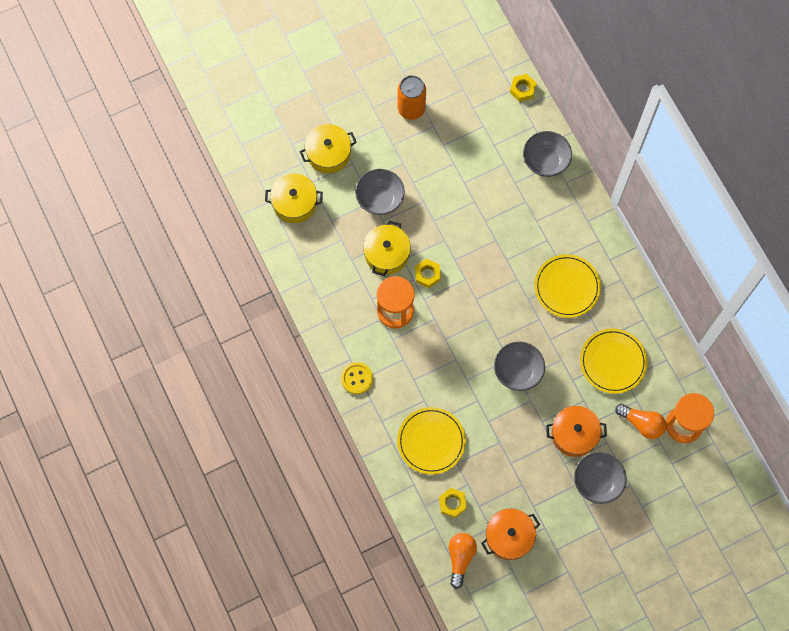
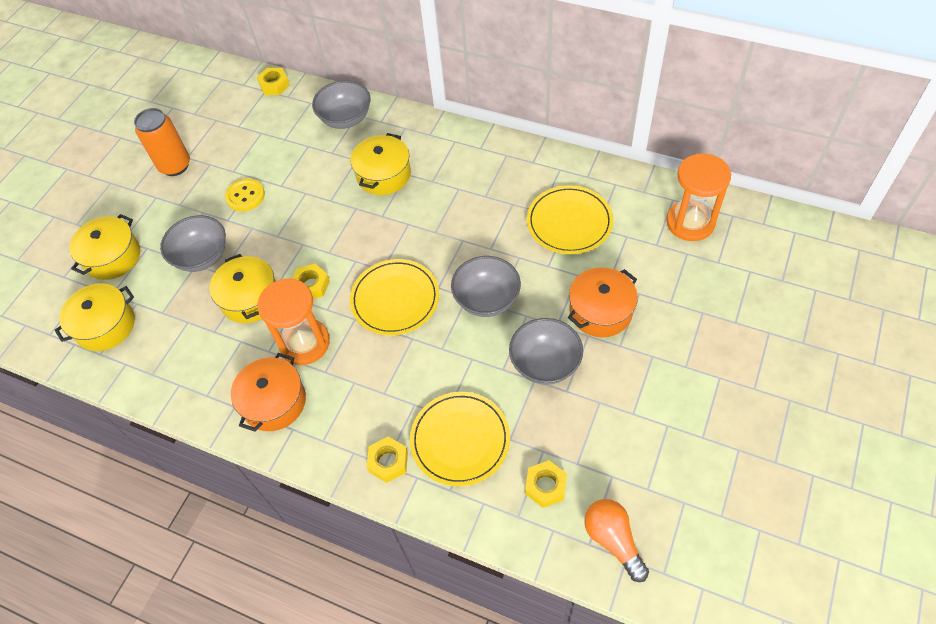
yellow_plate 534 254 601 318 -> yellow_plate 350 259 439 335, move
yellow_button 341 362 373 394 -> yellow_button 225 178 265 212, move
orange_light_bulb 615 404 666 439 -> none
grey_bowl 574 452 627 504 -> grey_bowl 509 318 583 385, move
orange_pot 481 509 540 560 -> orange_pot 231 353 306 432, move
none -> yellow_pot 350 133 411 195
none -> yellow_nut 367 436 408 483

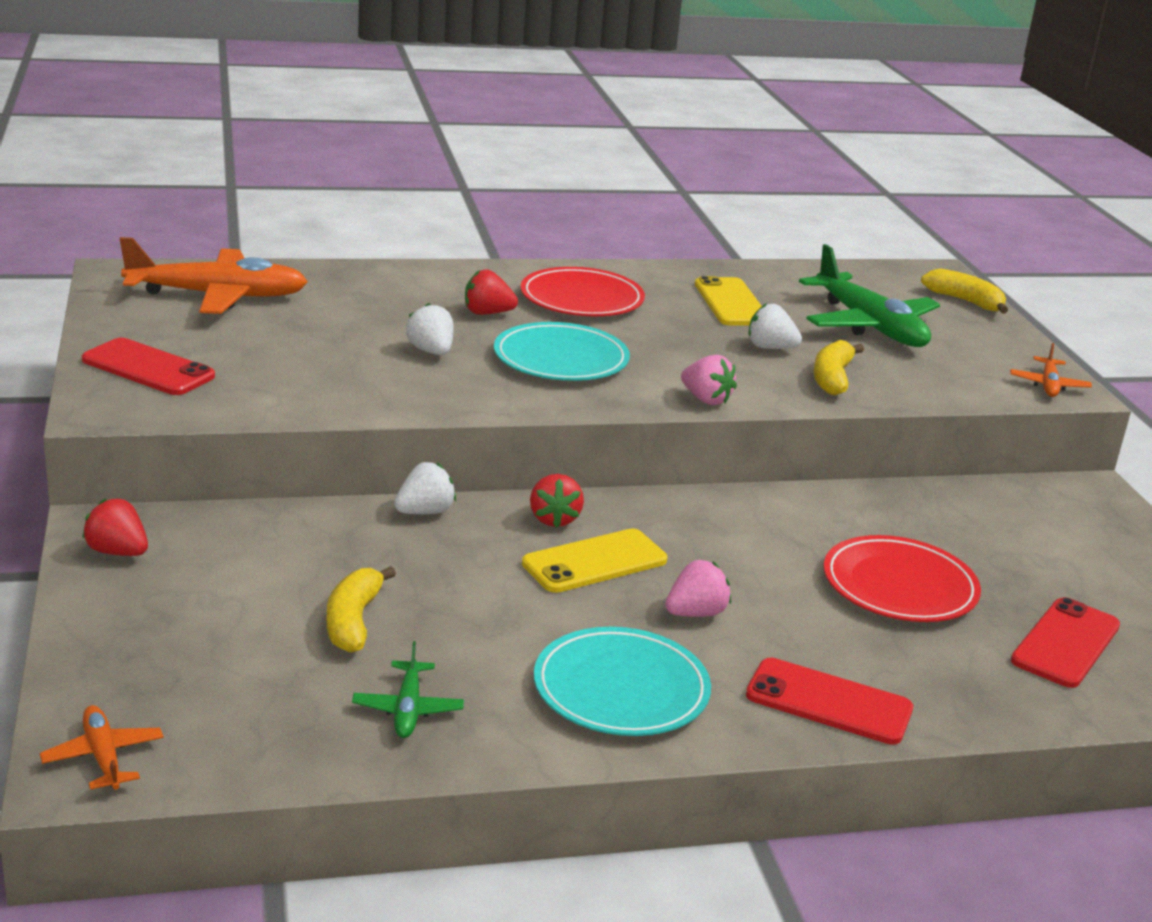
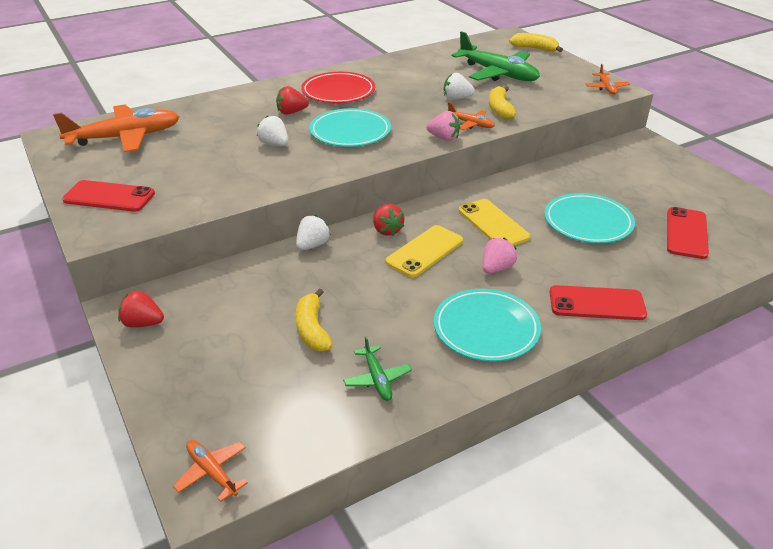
yellow_phone 695 276 762 326 -> yellow_phone 459 199 530 245, move
red_plate 824 535 981 622 -> turquoise_plate 544 193 635 243
none -> orange_plane 448 102 495 130

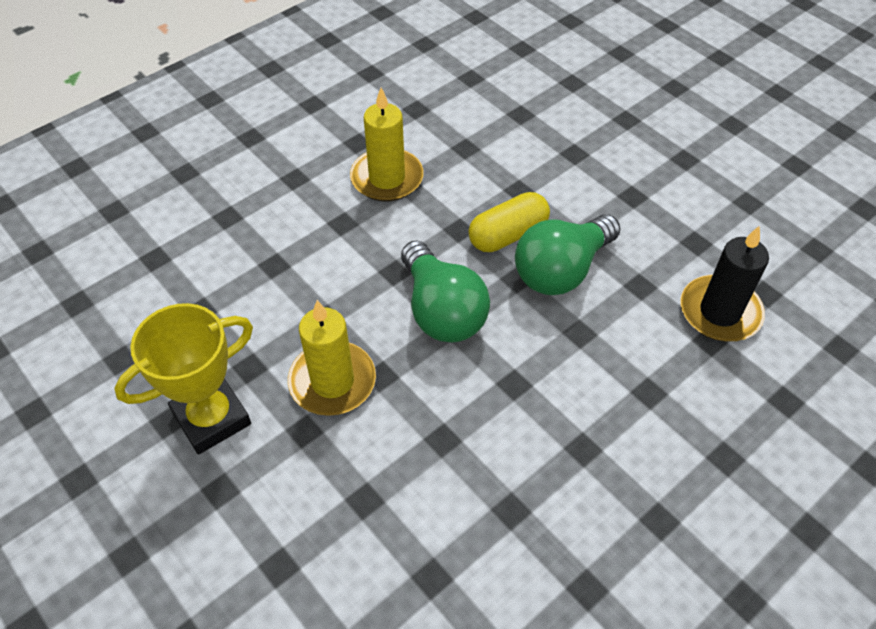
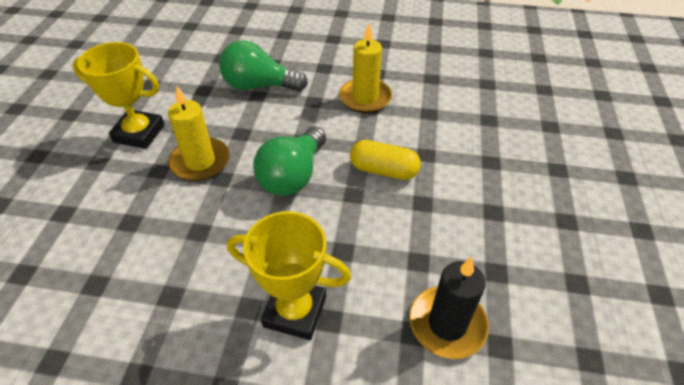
green_light_bulb 515 214 620 295 -> green_light_bulb 219 40 308 91, move
none -> yellow_trophy 227 211 351 340

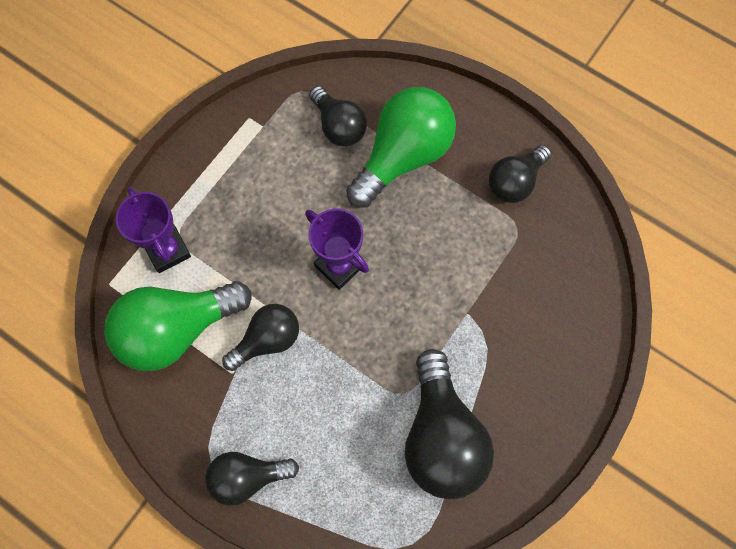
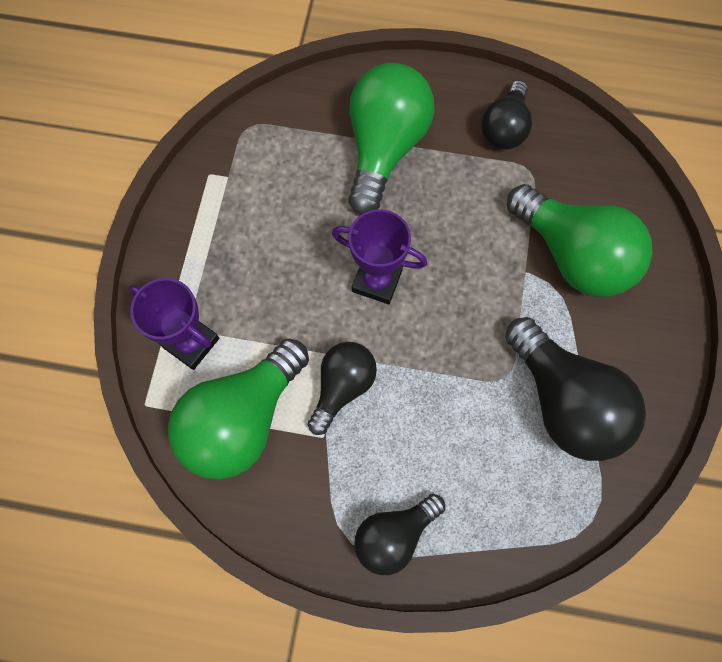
black_light_bulb 309 86 367 146 -> none
none -> green_light_bulb 507 184 653 297

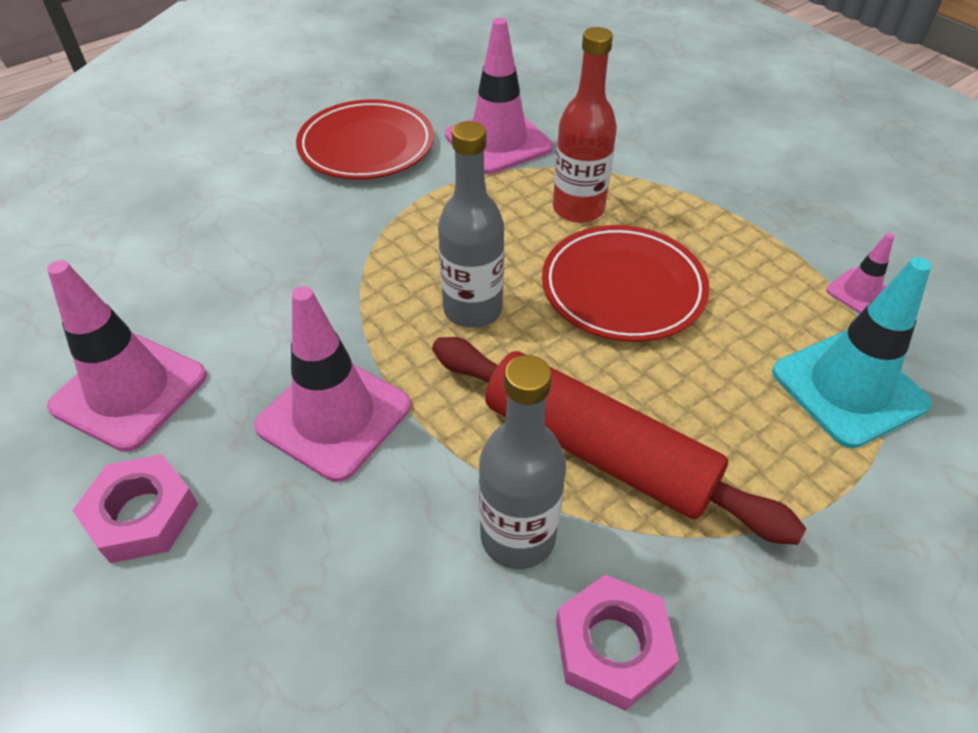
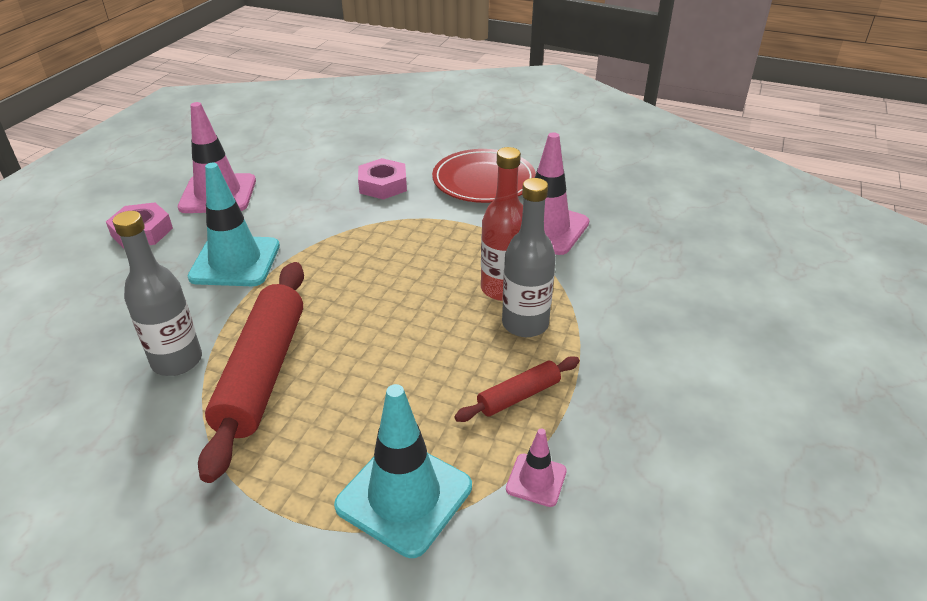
grey_bottle 438 121 504 328 -> grey_bottle 502 178 556 337, move
red_plate 542 225 710 342 -> none
pink_traffic_cone 254 286 411 482 -> turquoise_traffic_cone 188 163 280 286
pink_nut 556 574 679 711 -> pink_nut 358 158 407 200, move
none -> red_rolling_pin 454 356 580 422

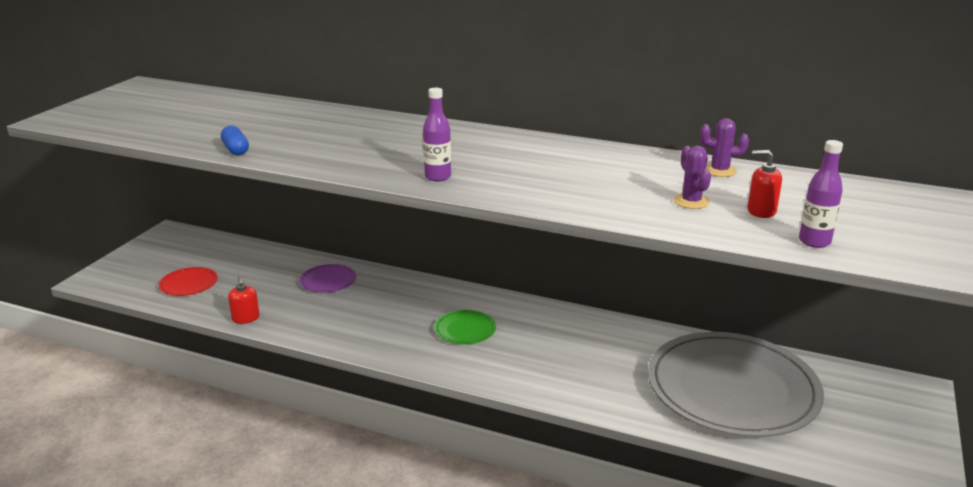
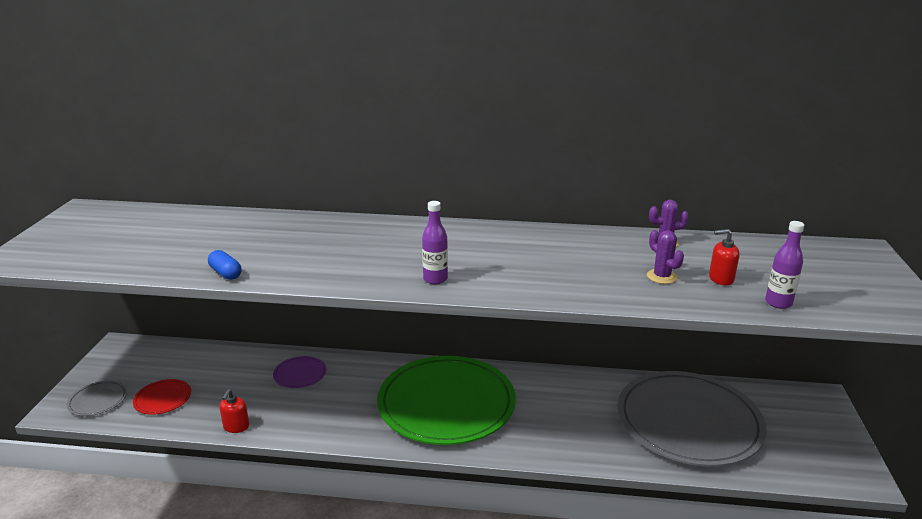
red_soap_dispenser 228 276 260 324 -> red_soap_dispenser 219 389 249 433, 45 degrees clockwise
green_plate 434 310 496 345 -> green_plate 377 356 516 445, x2.47
none -> grey_plate 66 381 127 416

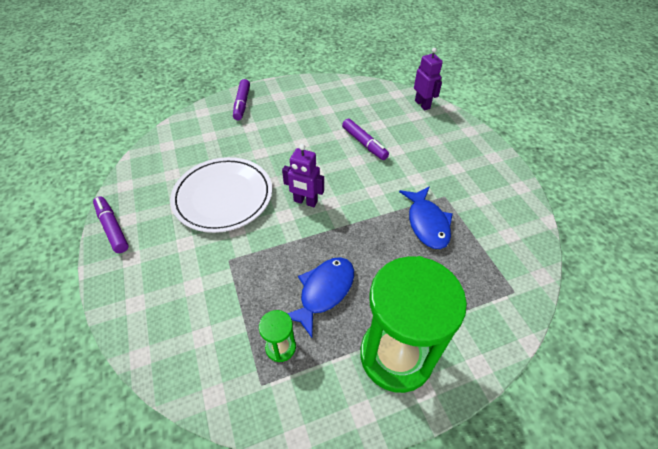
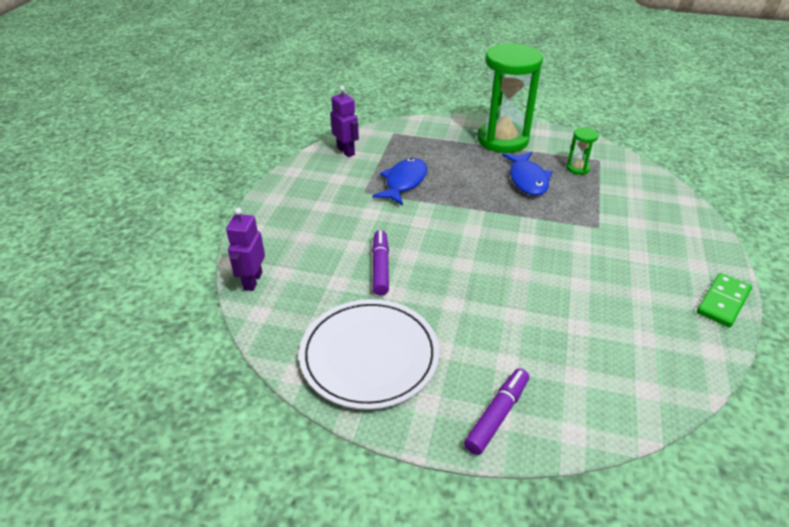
purple_robot 282 144 324 207 -> purple_robot 330 86 359 157, move
white_plate 170 157 272 233 -> white_plate 299 299 439 410, move
purple_marker 93 197 129 253 -> green_domino 697 273 752 327
blue_fish 287 257 354 338 -> blue_fish 502 152 552 196, 75 degrees counterclockwise

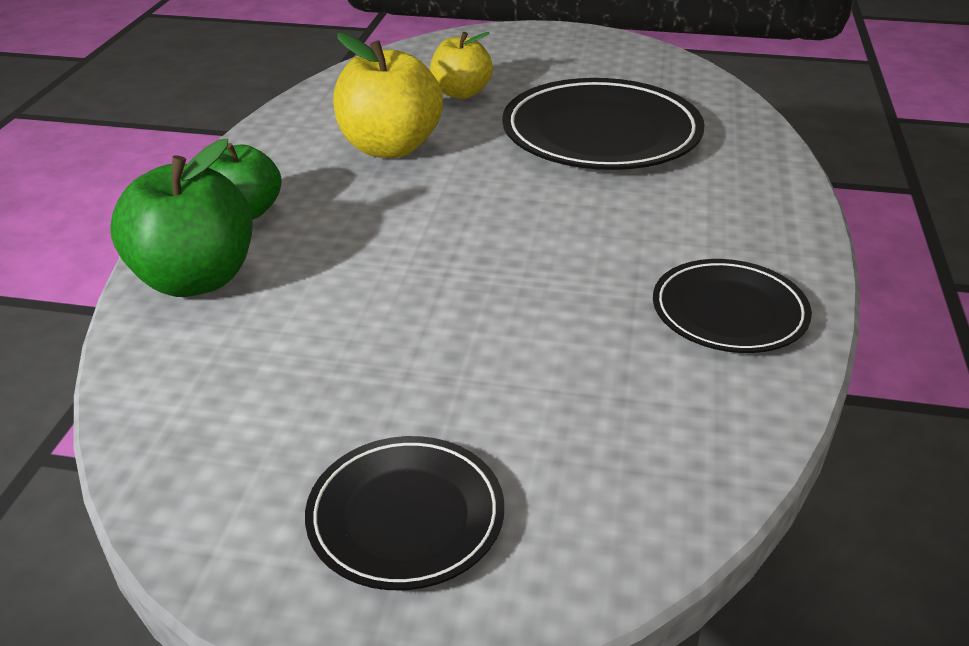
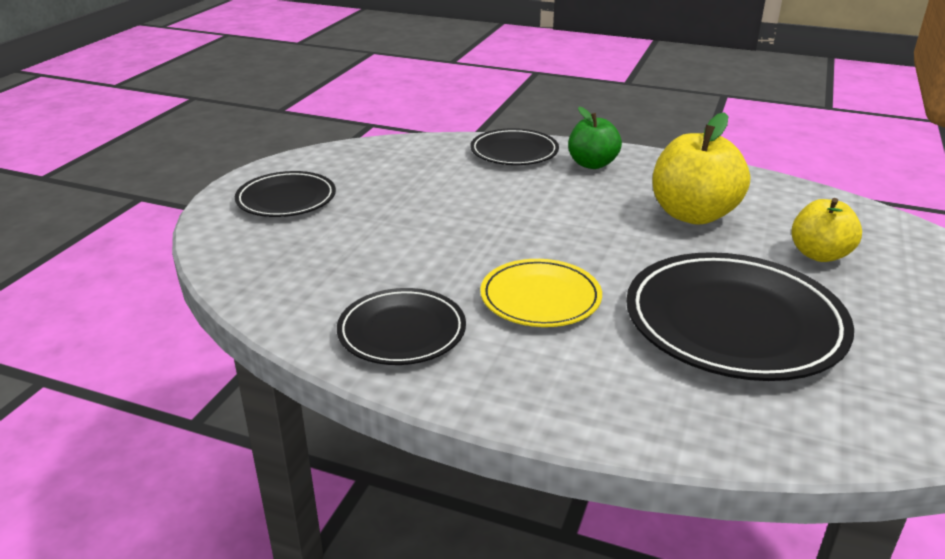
green_apple 110 138 253 297 -> black_plate 470 128 559 165
none -> yellow_plate 480 259 602 327

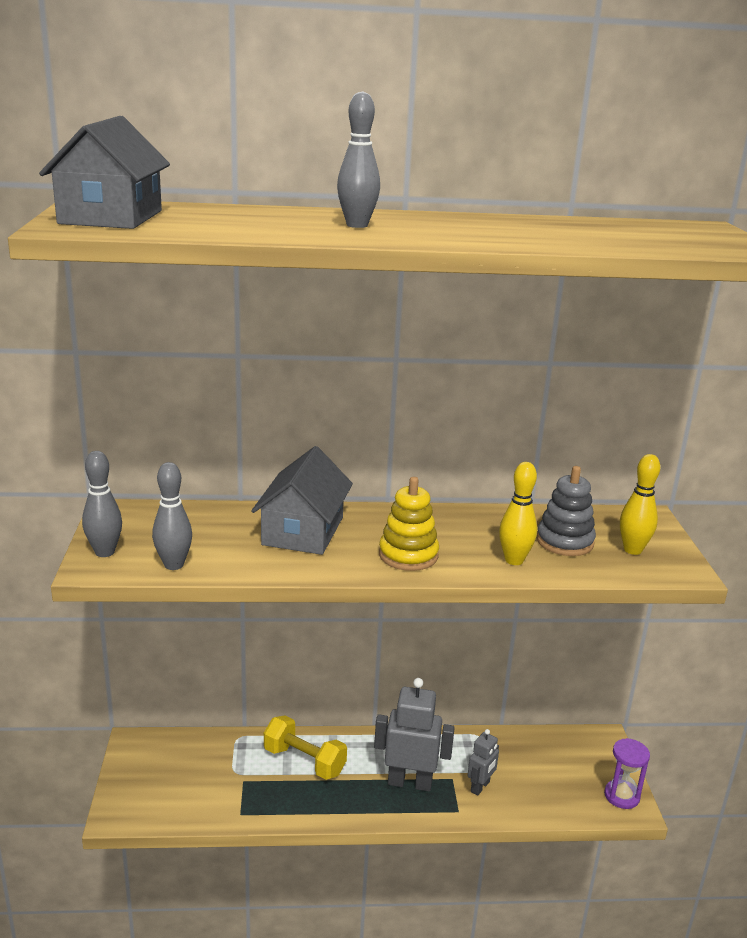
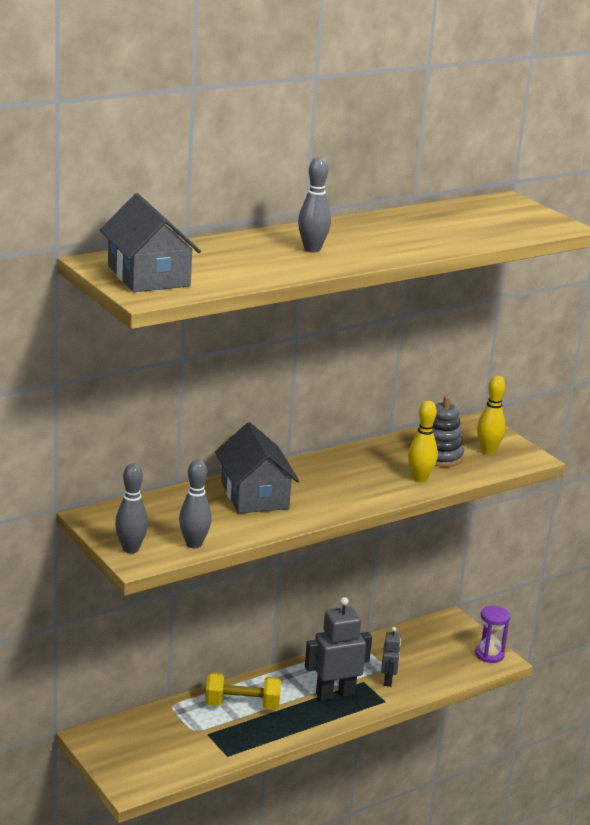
yellow_stacking_toy 379 477 439 571 -> none

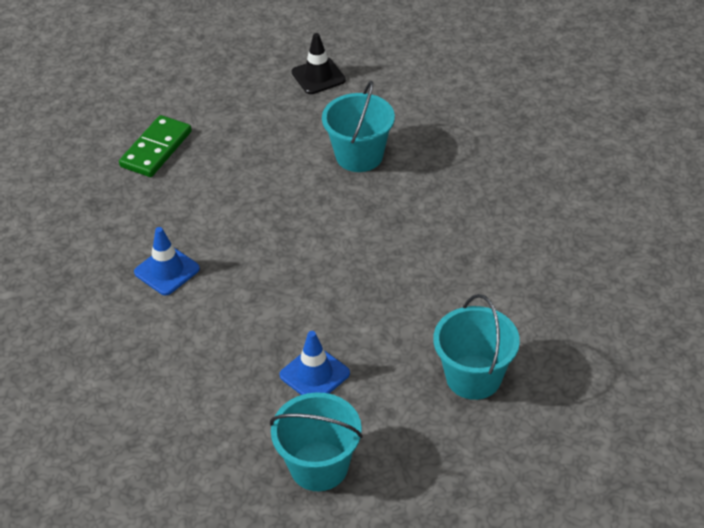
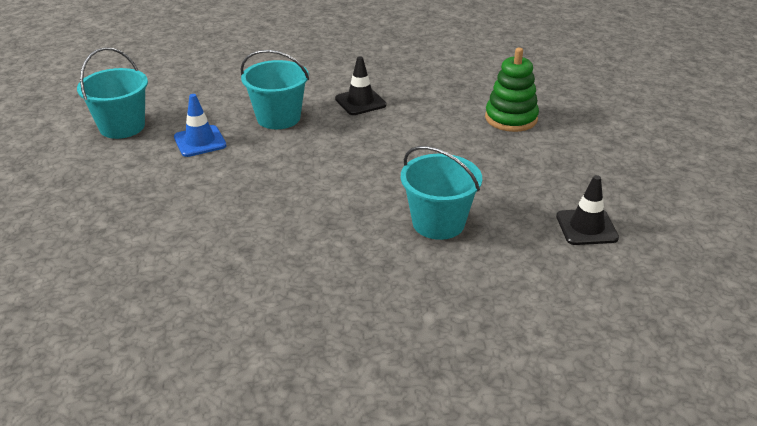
green_domino 119 115 192 177 -> green_stacking_toy 485 48 539 132
blue_traffic_cone 134 227 200 295 -> black_traffic_cone 335 56 386 115
turquoise_bucket 433 294 520 400 -> turquoise_bucket 241 50 309 129, move

